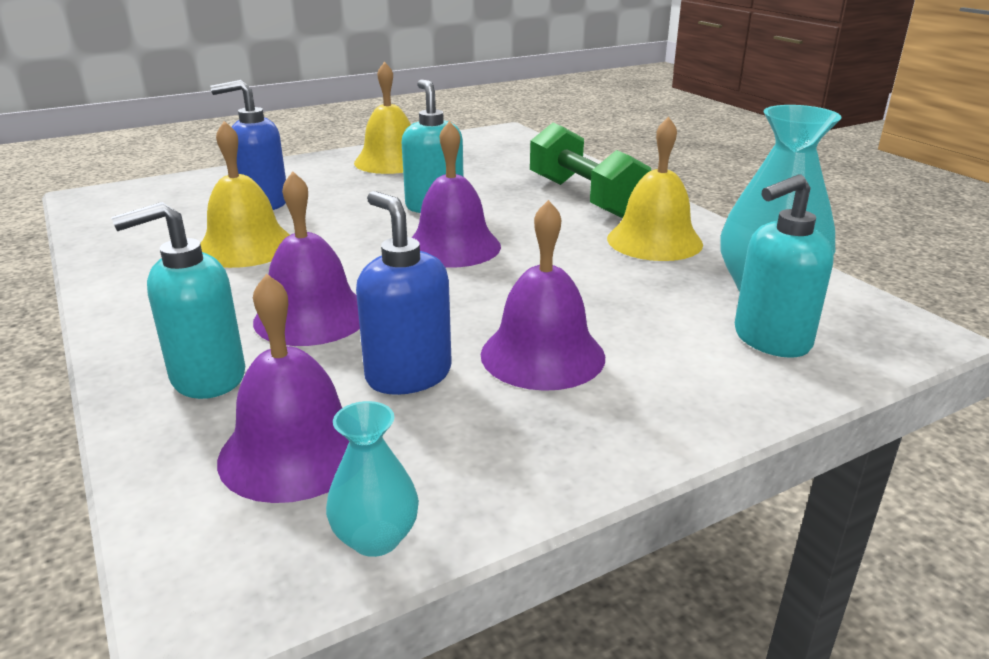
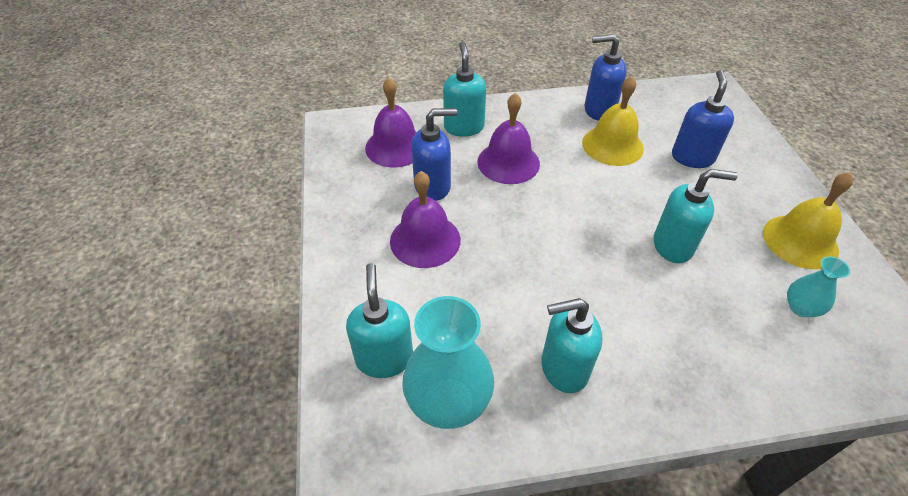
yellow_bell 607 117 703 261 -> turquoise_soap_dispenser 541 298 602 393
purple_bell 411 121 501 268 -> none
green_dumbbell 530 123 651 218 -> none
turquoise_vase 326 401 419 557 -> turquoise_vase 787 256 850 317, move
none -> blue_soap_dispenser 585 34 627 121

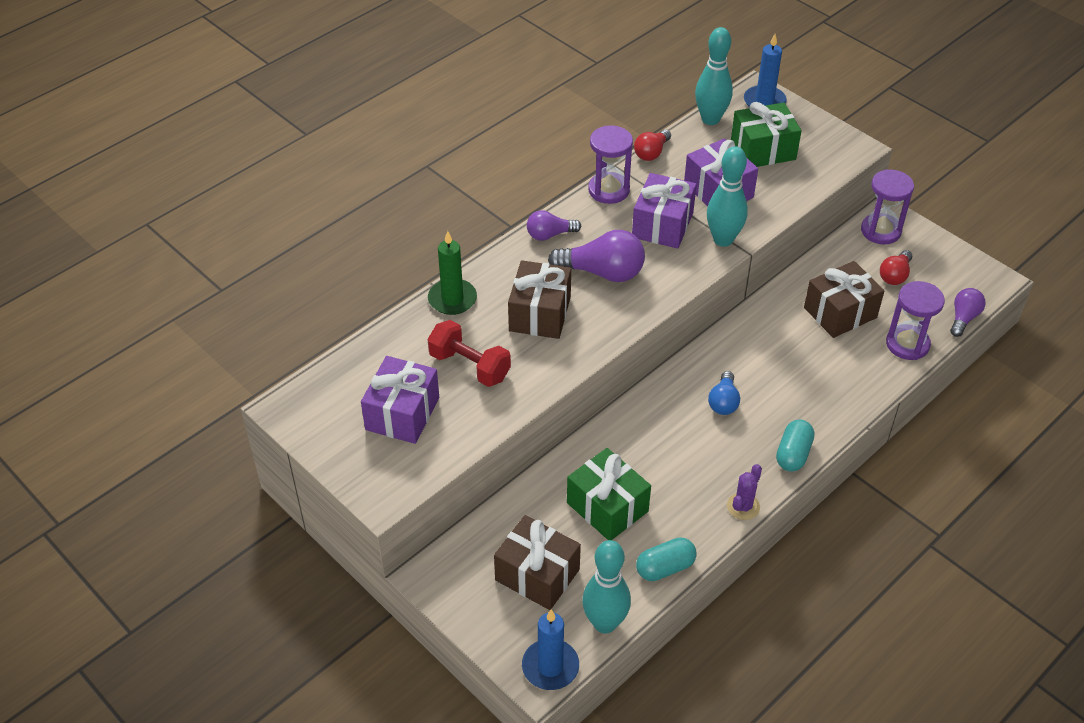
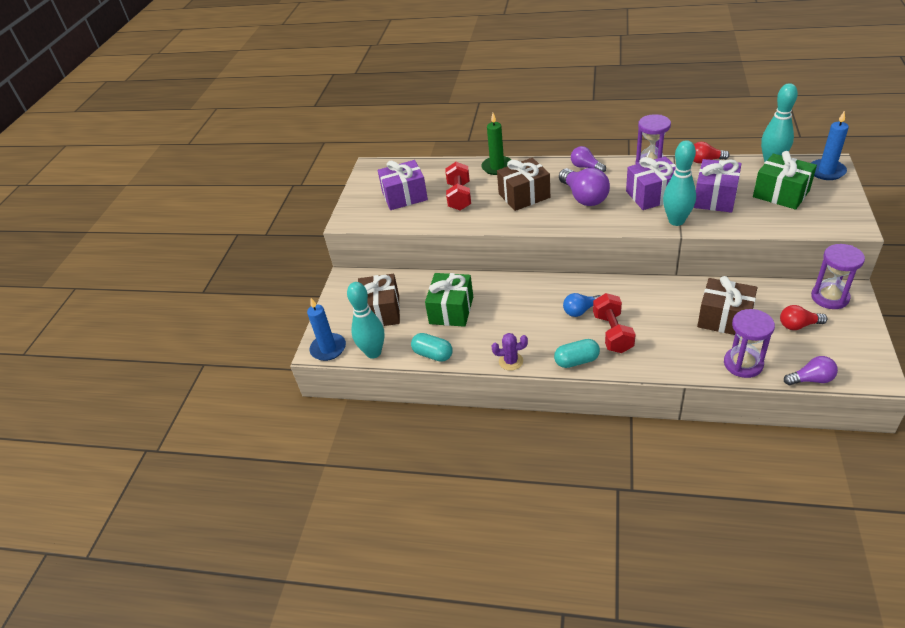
none -> red_dumbbell 593 293 636 353

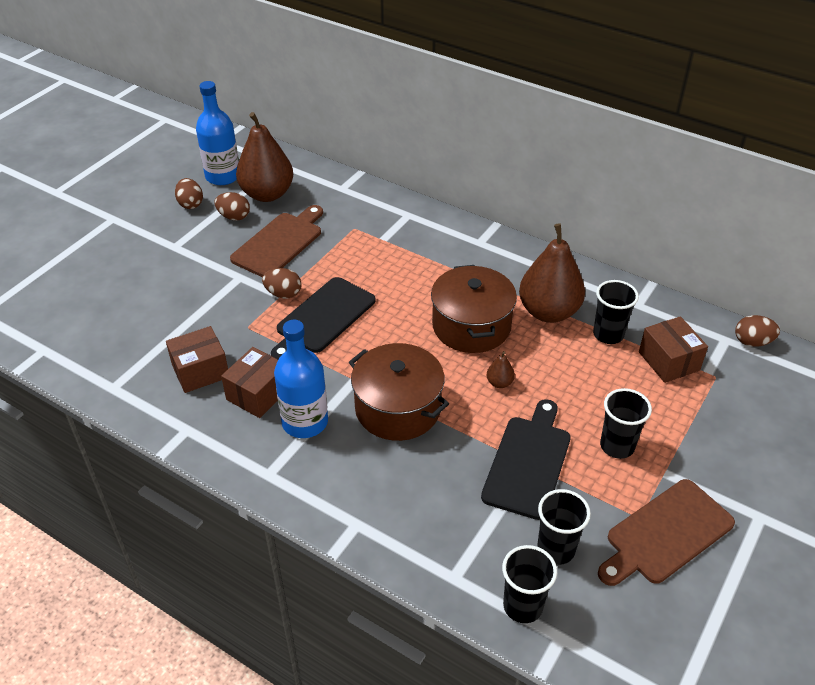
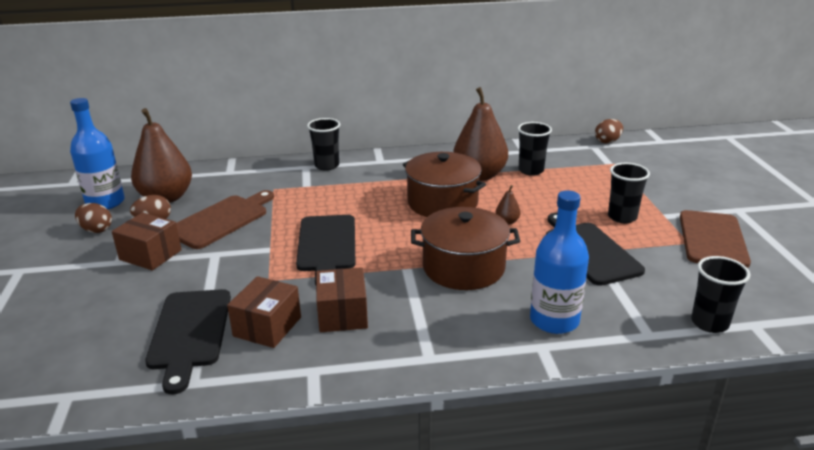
brown_cutting_board 230 205 323 277 -> brown_cutting_board 176 190 274 249, 45 degrees clockwise
brown_egg 262 268 302 298 -> none
brown_box 639 316 708 383 -> brown_box 112 212 182 270, move
blue_bottle 274 320 328 438 -> blue_bottle 530 190 589 334, move
black_cup 537 489 591 565 -> black_cup 307 118 340 170, move
none -> black_cutting_board 145 289 231 394

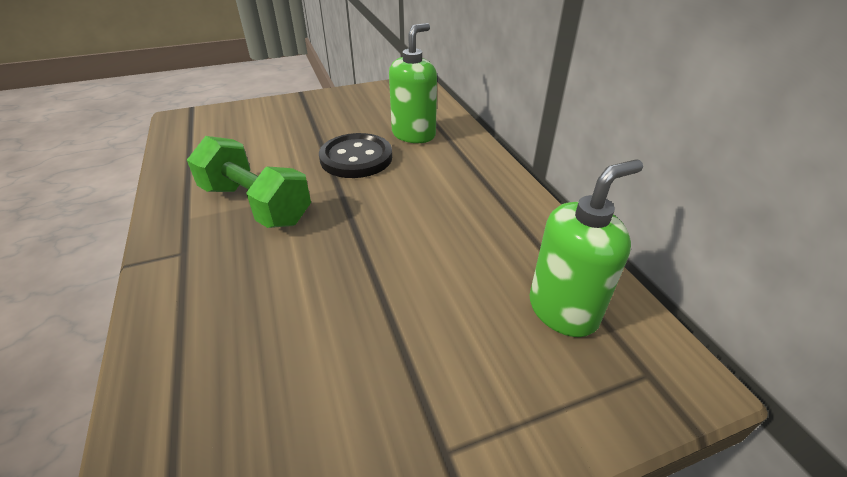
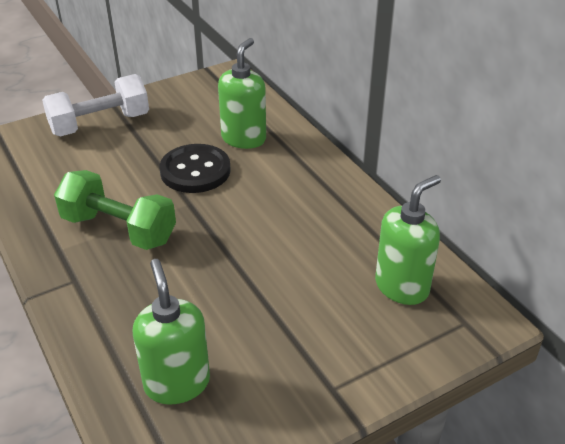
none -> white_dumbbell 42 74 149 136
none -> green_soap_dispenser 133 259 210 405

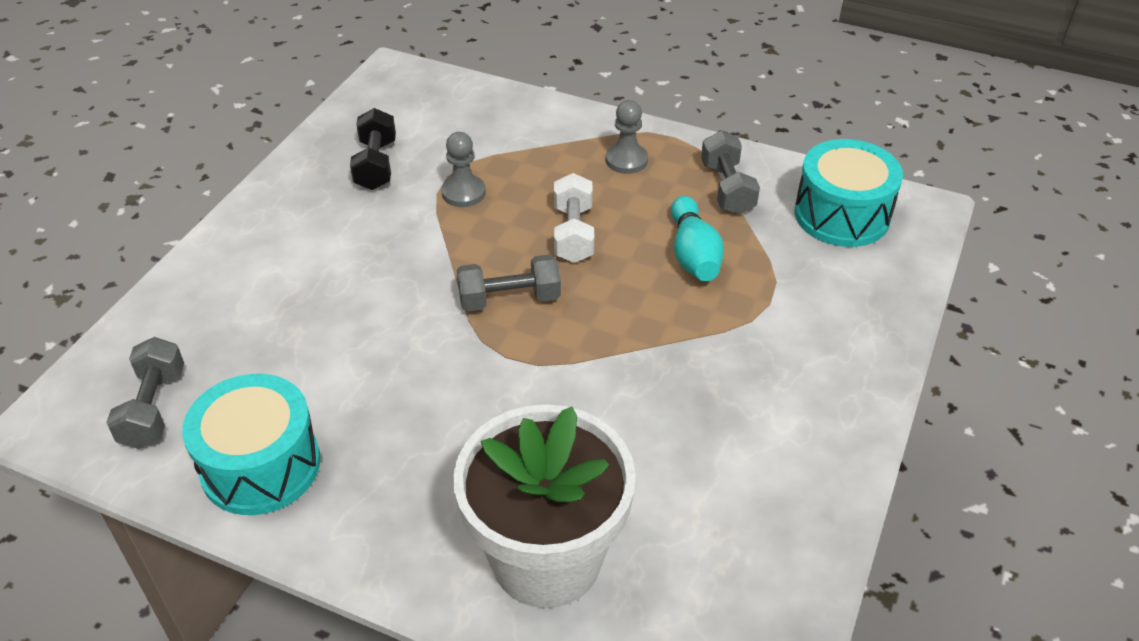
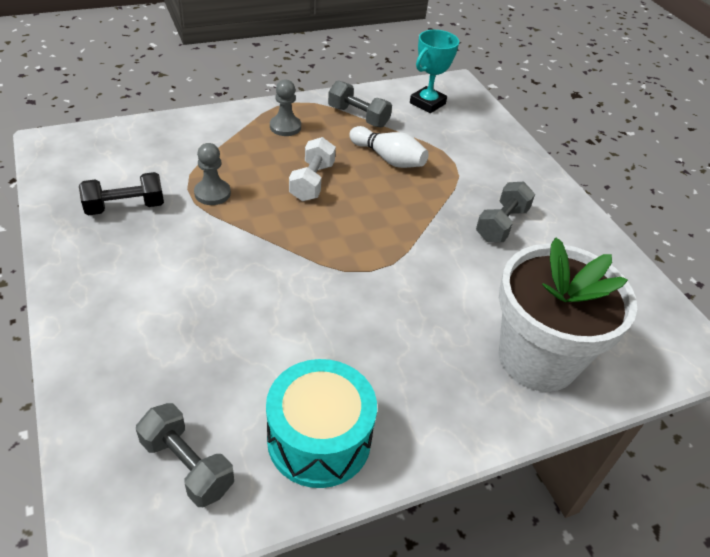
black_dumbbell 350 108 396 190 -> black_dumbbell 79 172 164 215, 60 degrees counterclockwise
turquoise_drum 795 139 903 247 -> turquoise_trophy 410 30 459 113
white_dumbbell 554 173 594 263 -> white_dumbbell 289 137 336 201, 60 degrees clockwise
turquoise_bowling_pin 671 196 724 281 -> white_bowling_pin 349 126 429 168
grey_dumbbell 457 254 561 312 -> grey_dumbbell 476 182 535 242, move

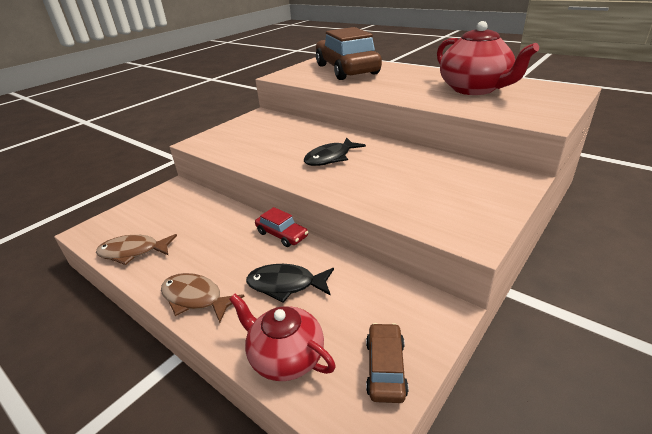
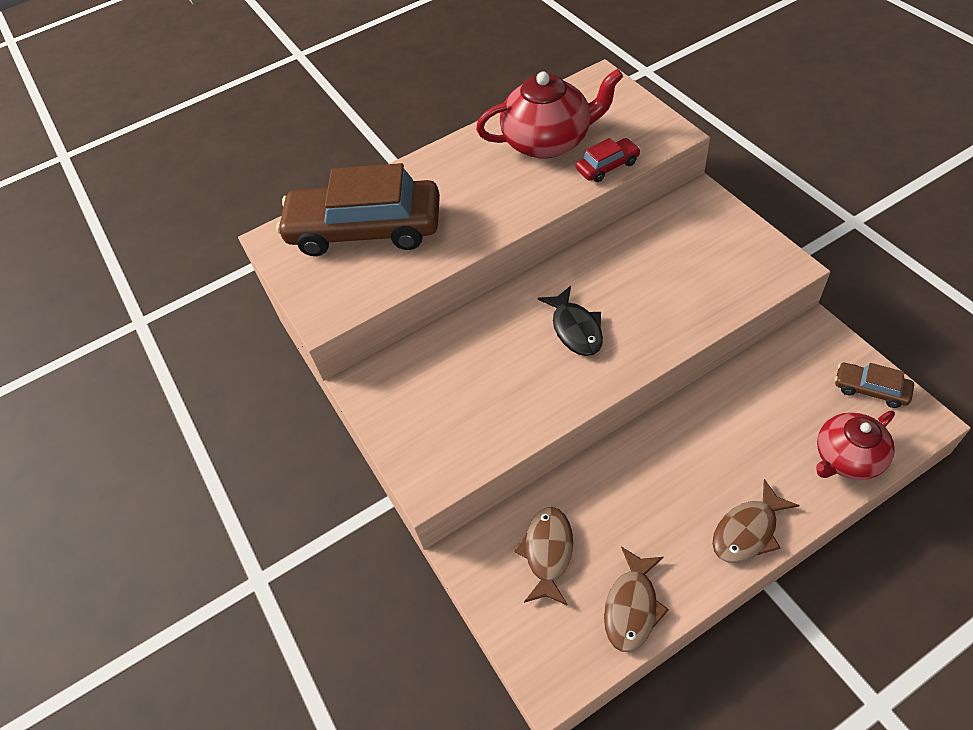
red_car 255 207 308 247 -> red_car 576 138 641 182, move
black_fish 246 264 334 303 -> none
none -> brown_fish 514 507 573 606

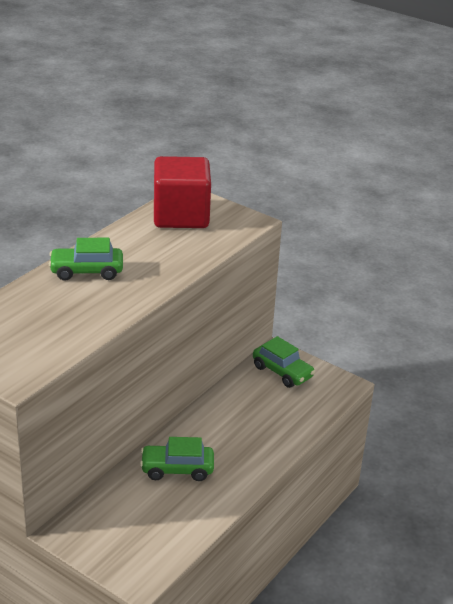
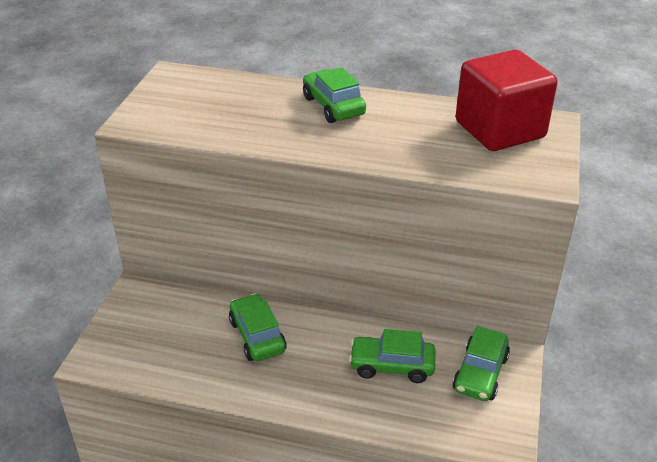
none -> green_car 349 329 436 383

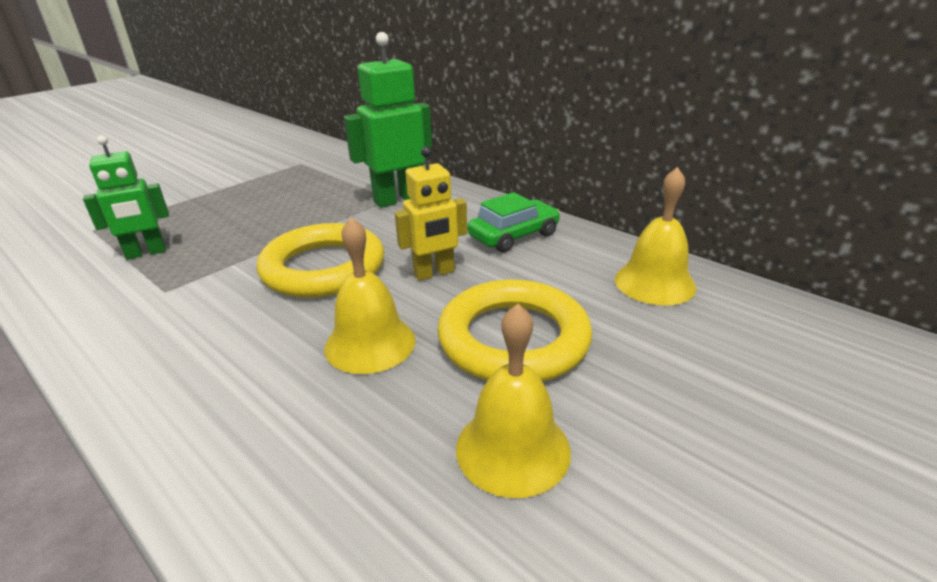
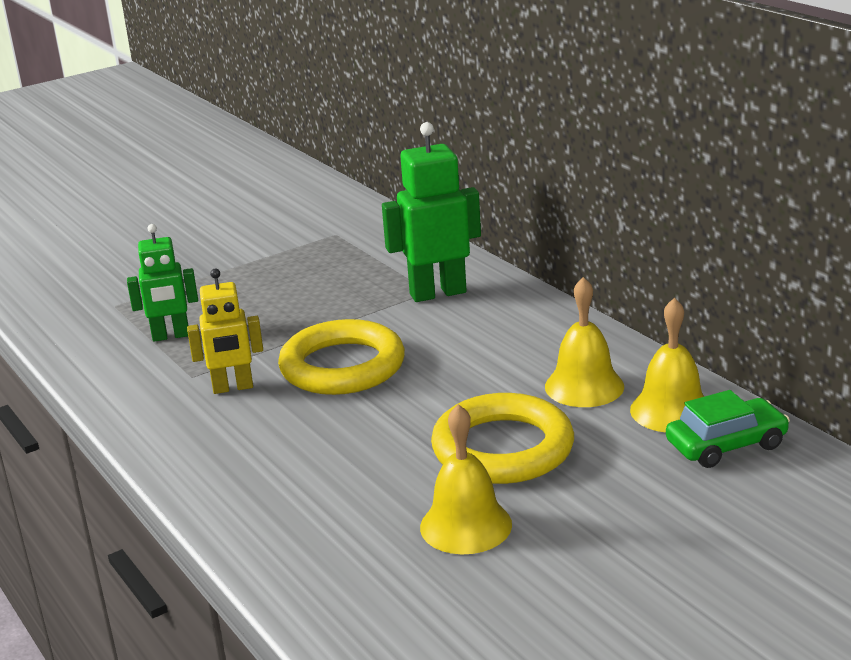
yellow_robot 395 146 467 281 -> yellow_robot 187 269 263 394, move
green_car 467 192 560 252 -> green_car 666 390 790 468, move
yellow_bell 324 217 415 374 -> yellow_bell 545 277 624 407, move

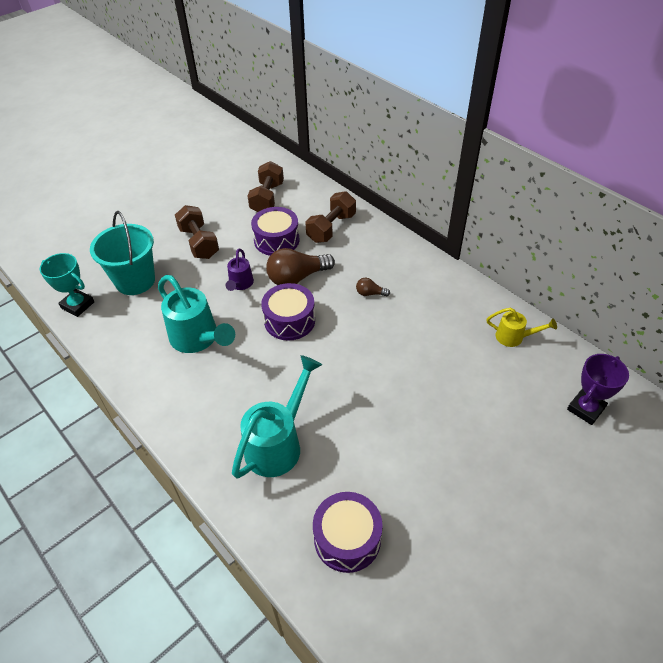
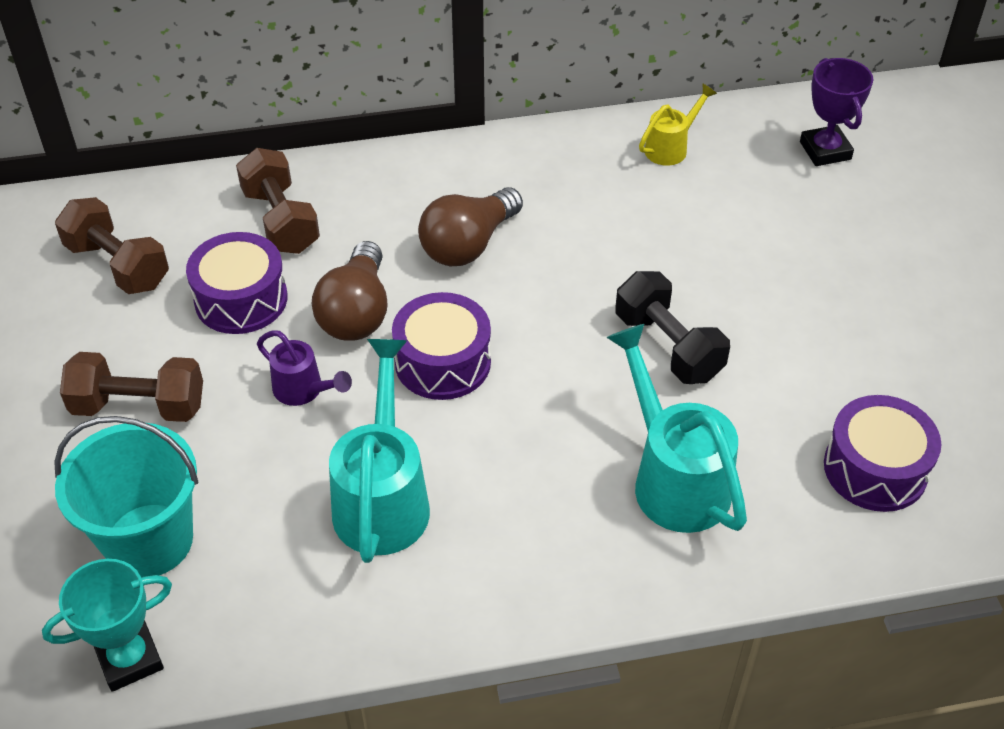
turquoise_watering_can 158 275 235 353 -> turquoise_watering_can 329 339 430 563, 75 degrees counterclockwise
brown_light_bulb 356 278 390 297 -> brown_light_bulb 418 187 523 266, x2.12
none -> black_dumbbell 616 271 730 384

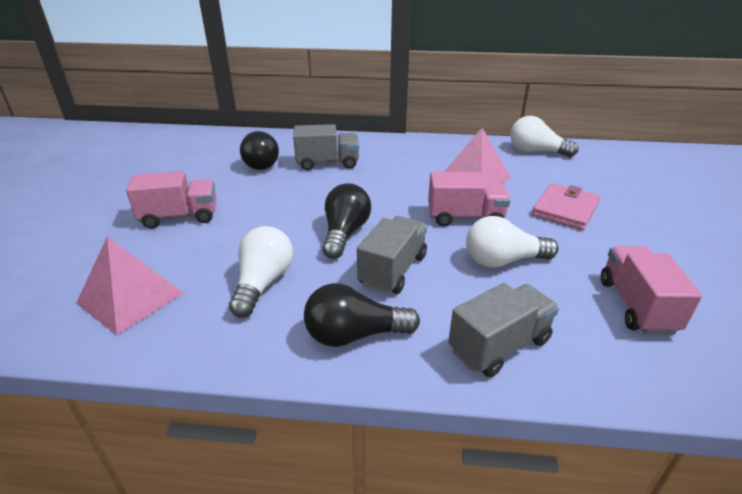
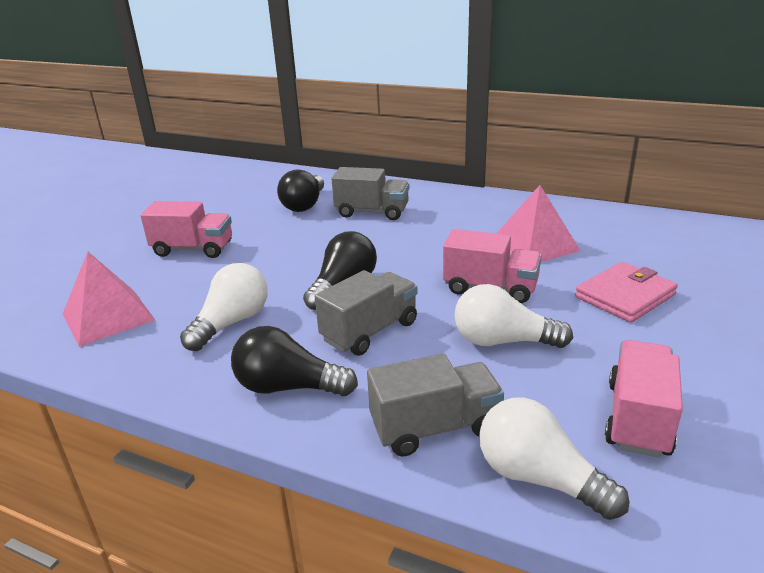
white_light_bulb 510 116 578 157 -> white_light_bulb 479 397 629 520, move

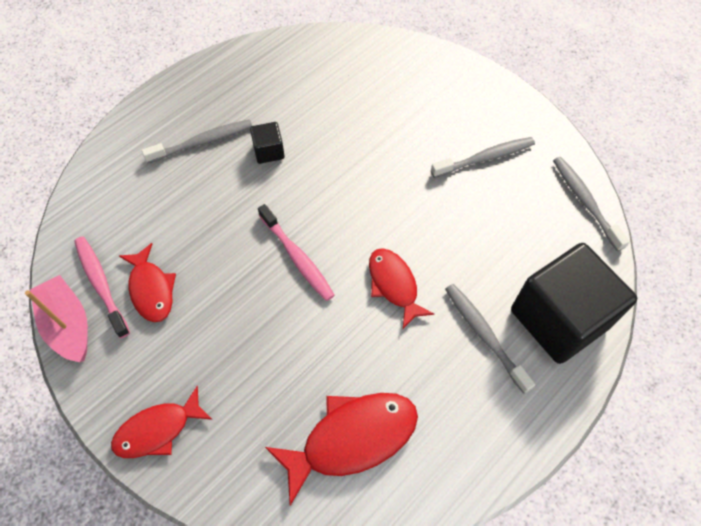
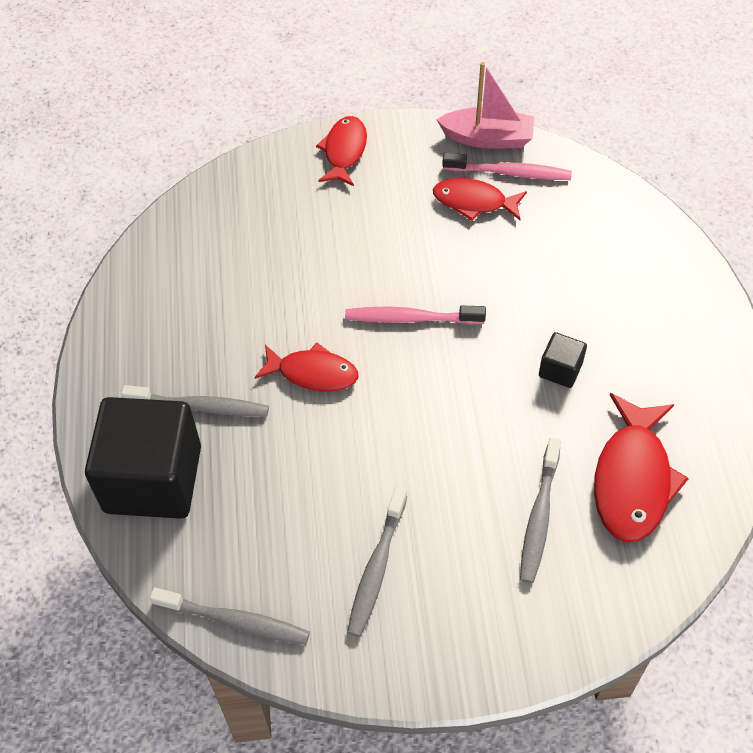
grey_toothbrush 142 119 252 163 -> grey_toothbrush 520 437 561 583, move
red_fish 265 393 418 506 -> red_fish 594 393 689 542, move

